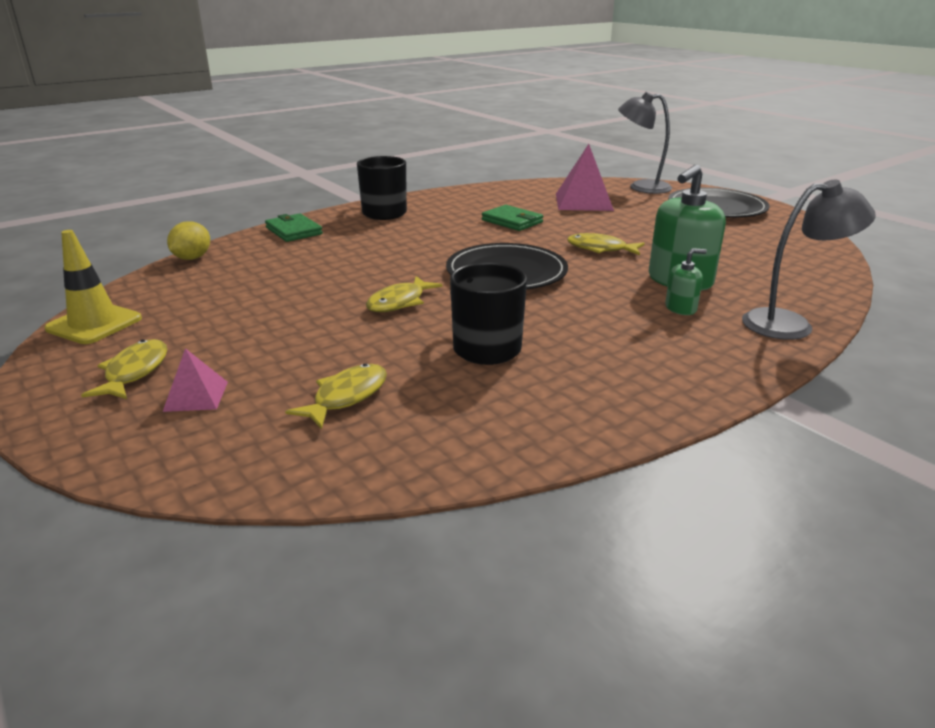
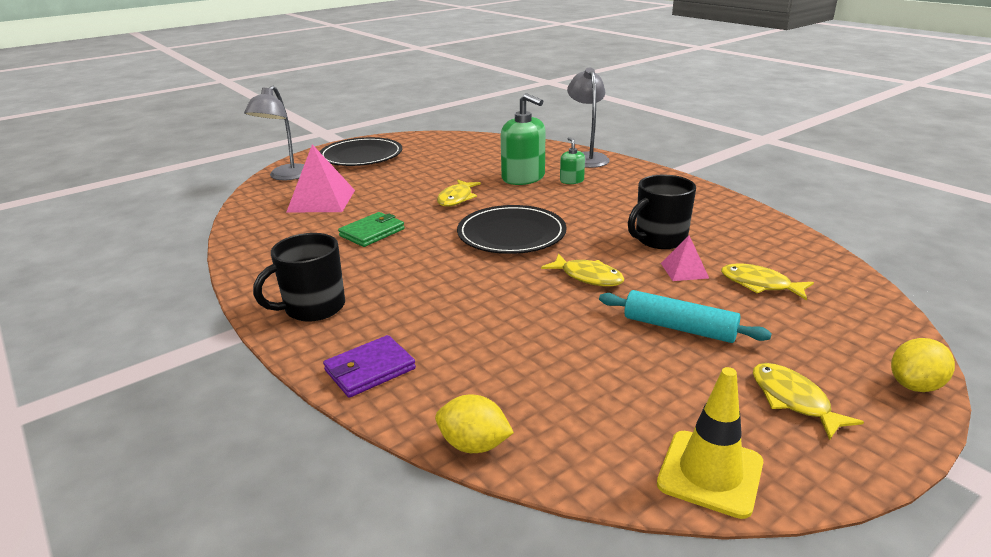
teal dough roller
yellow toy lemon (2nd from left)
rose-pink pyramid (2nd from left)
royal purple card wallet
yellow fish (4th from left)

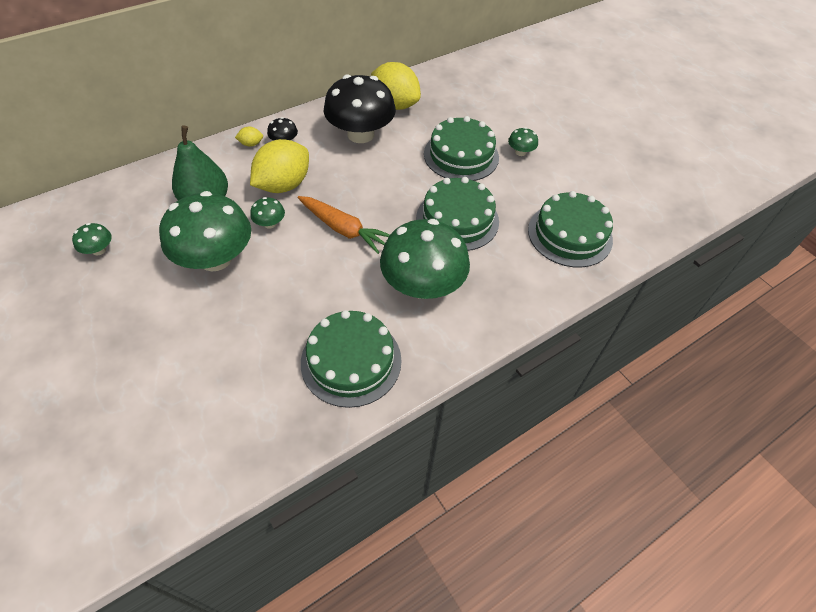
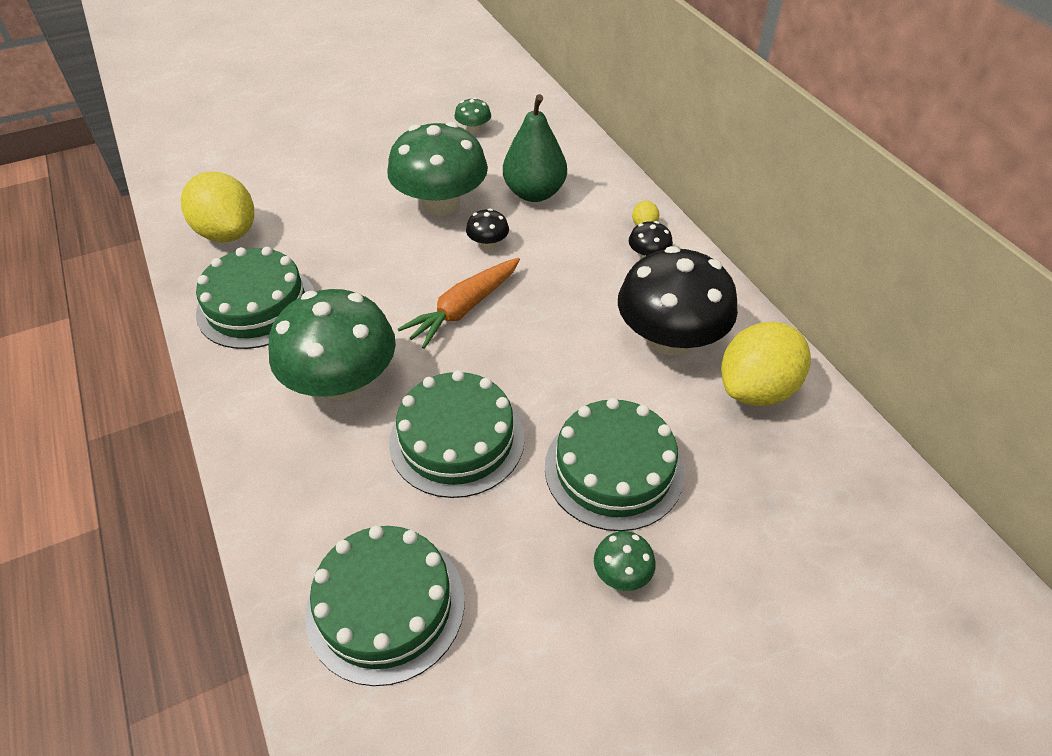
yellow toy lemon (1st from left)
ebony mushroom (1st from left)

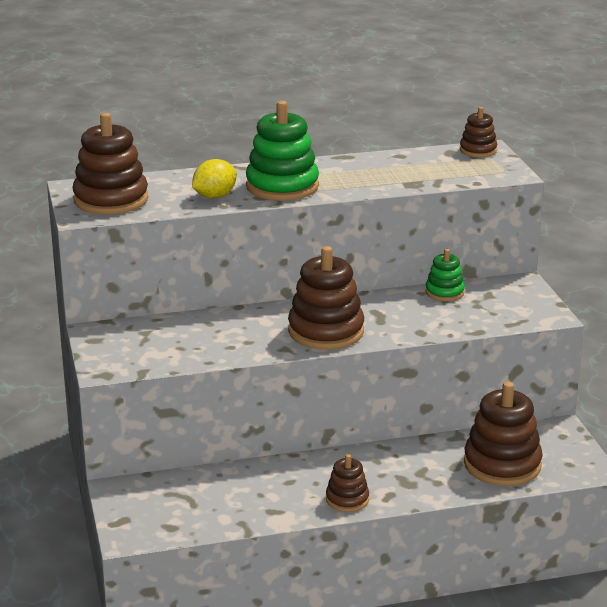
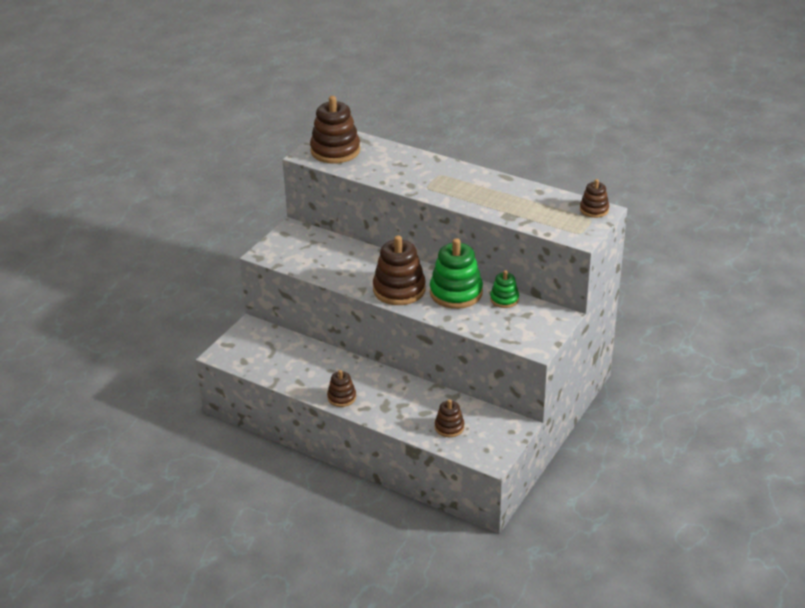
yellow toy lemon
green ring stacker (1st from left)
dark brown ring stacker (4th from left)

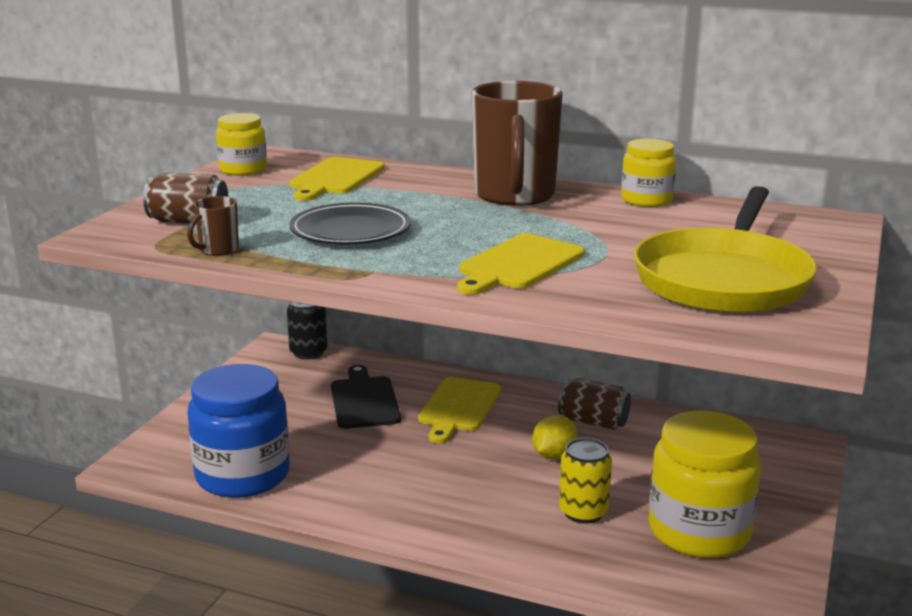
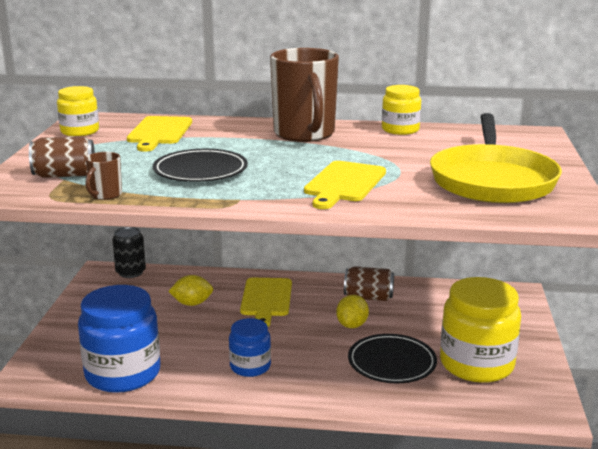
royal blue jam jar (2nd from left)
yellow toy lemon (1st from left)
ebony plate (2nd from left)

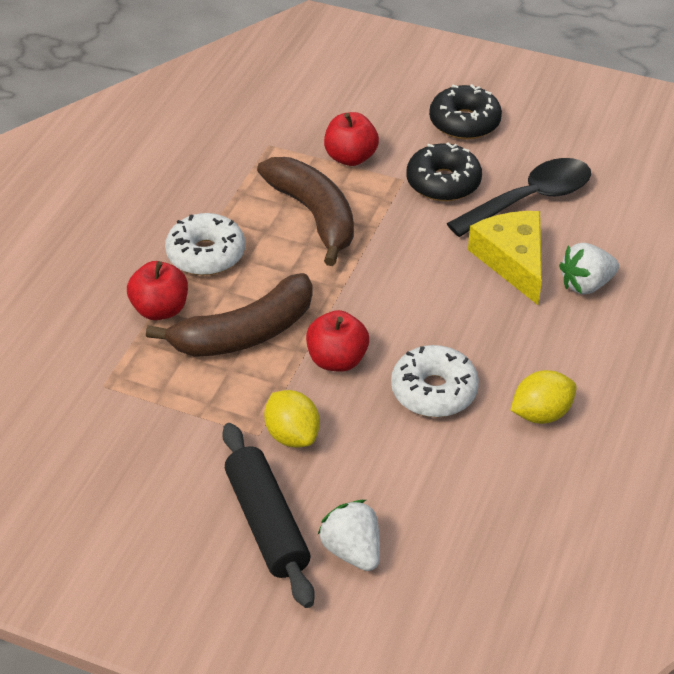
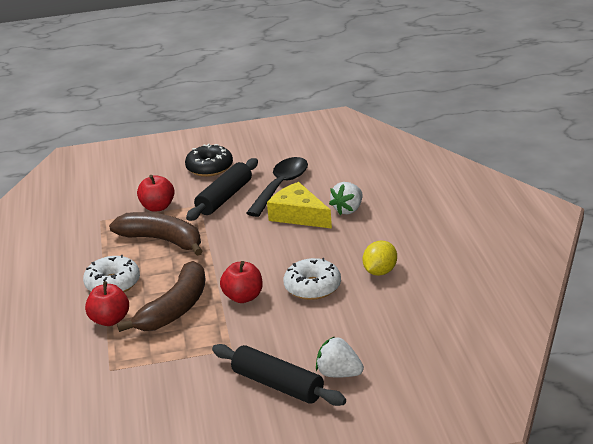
yellow toy lemon (1st from left in the first image)
ebony dough roller (1st from left)

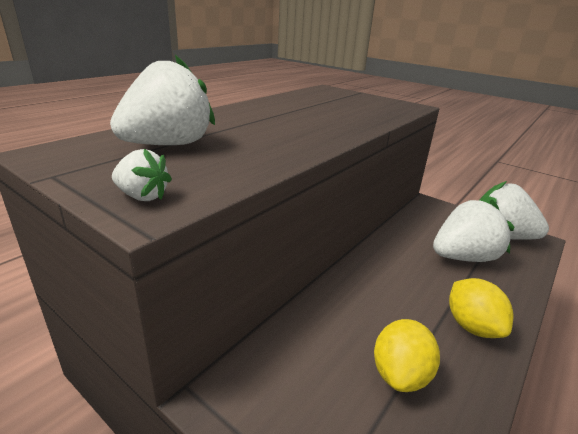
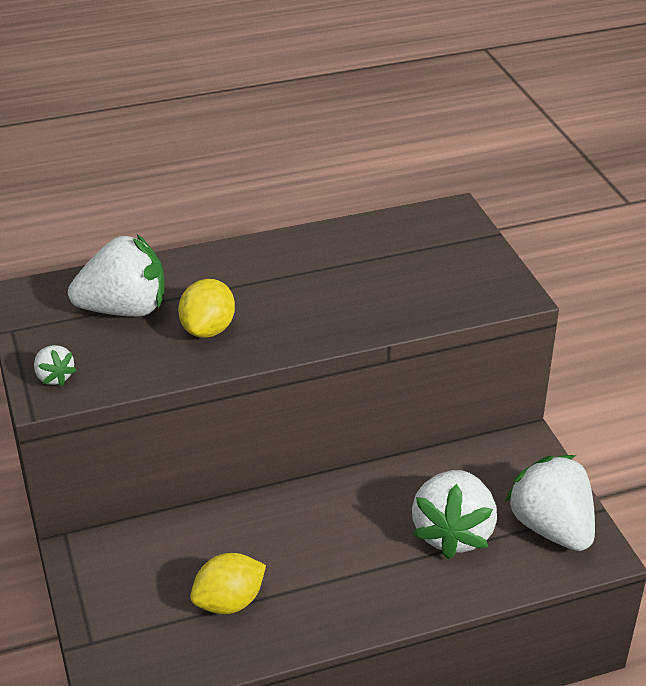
yellow toy lemon (1st from left)
pure white strawberry (3rd from left)

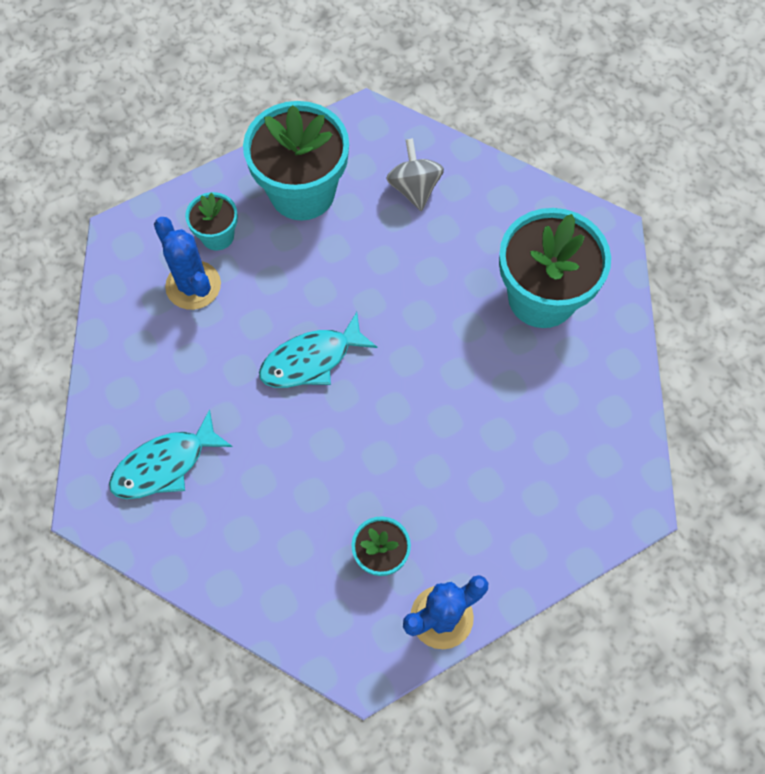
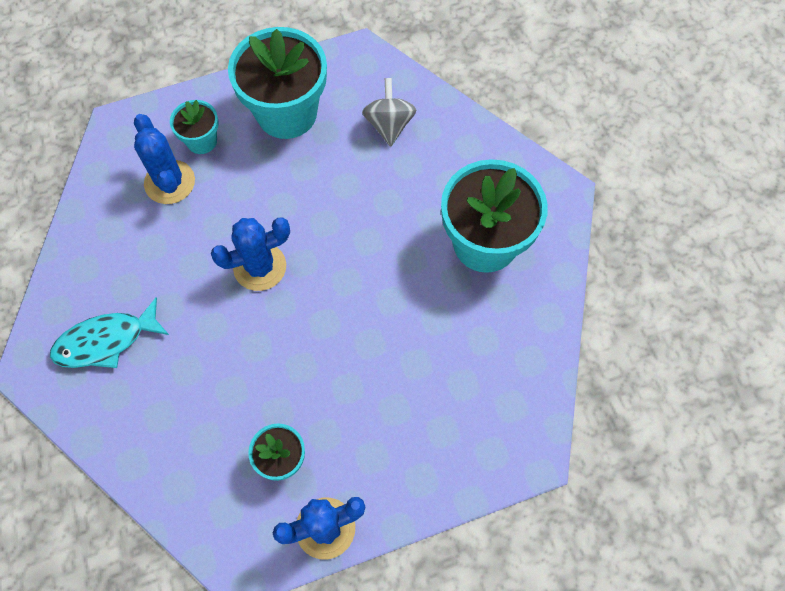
royal blue cactus (2nd from left)

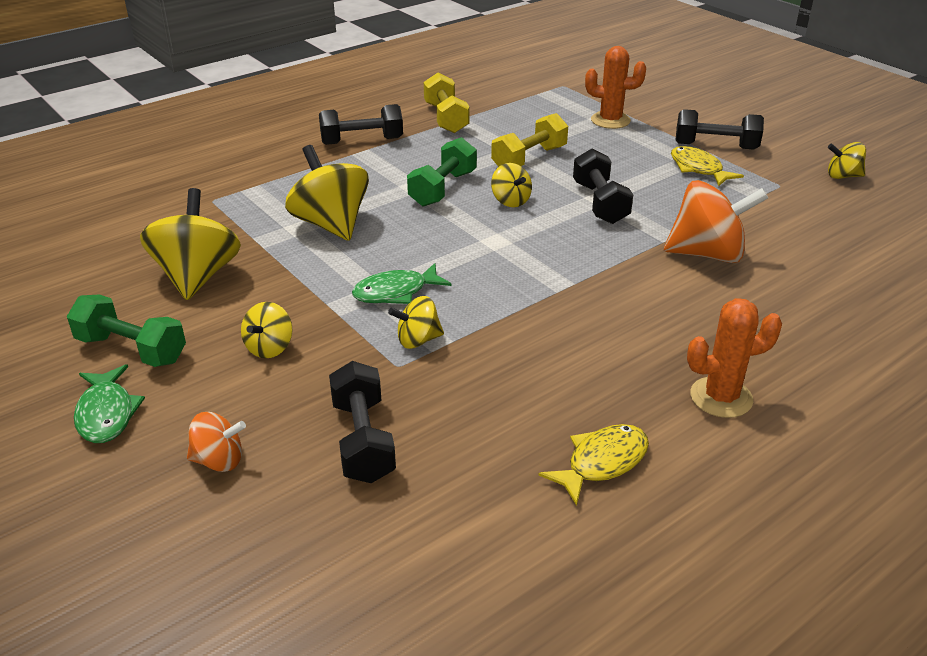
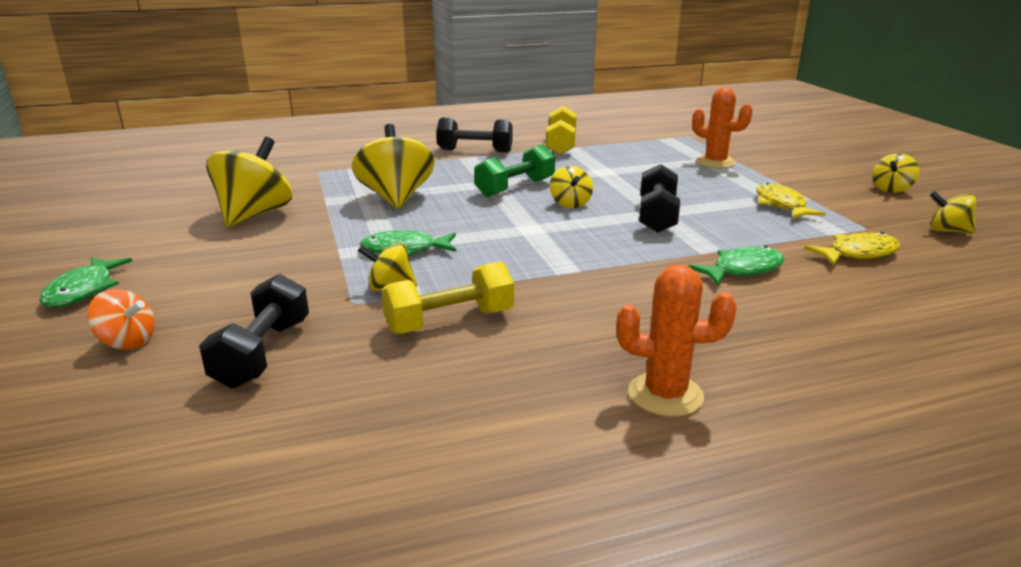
green free weight (1st from left in the first image)
ebony free weight (4th from left in the first image)
yellow spinning top (5th from left)
yellow free weight (1st from left)
yellow fish (2nd from left)
green fish (3rd from left)

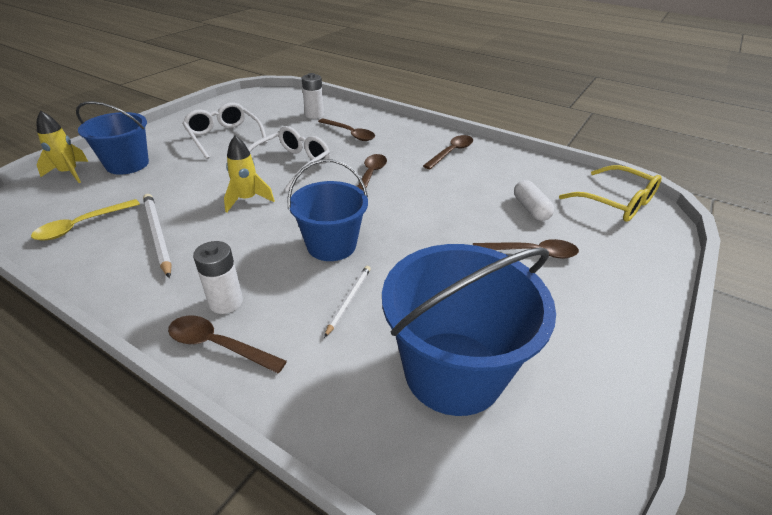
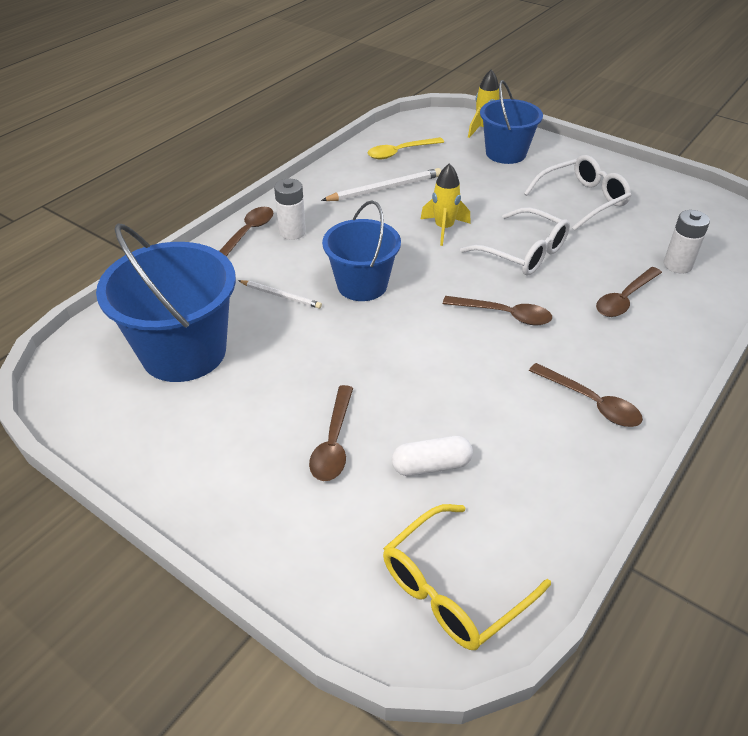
yellow tablespoon

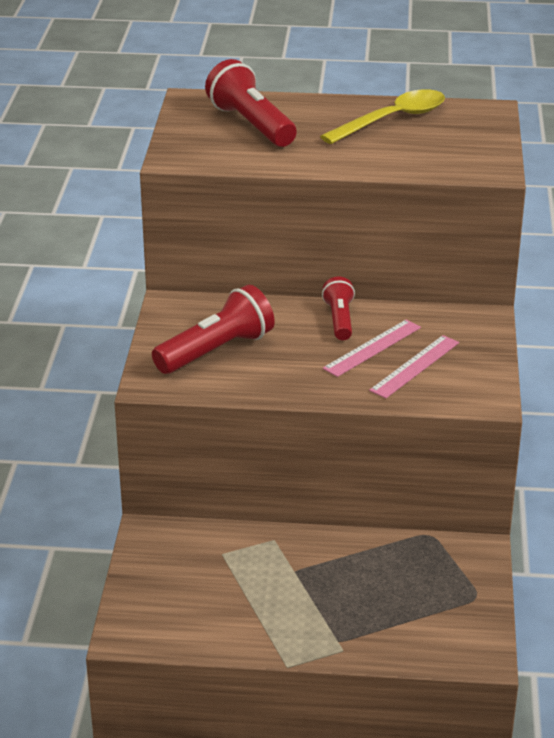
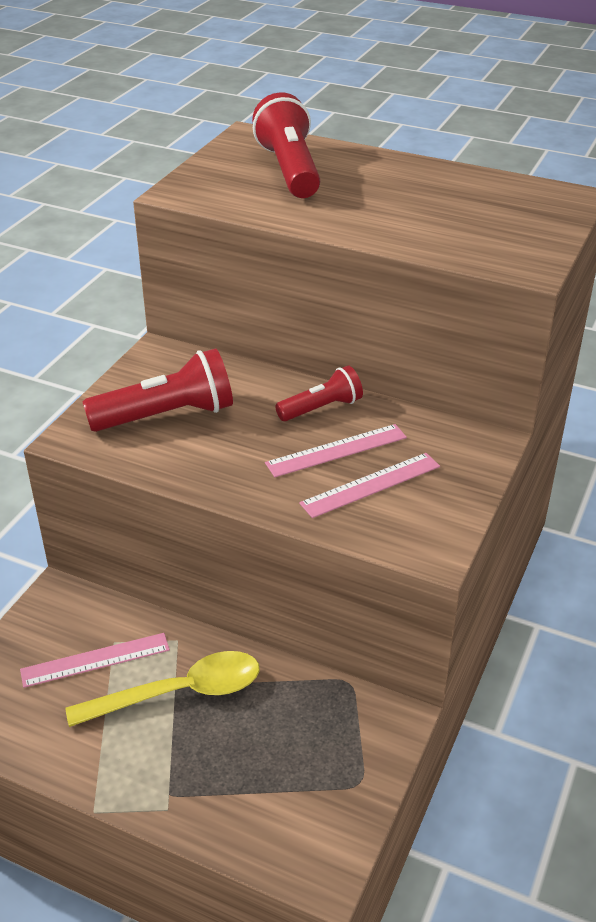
rose-pink measuring stick (1st from left)
yellow tablespoon
red pocket torch (3rd from left)

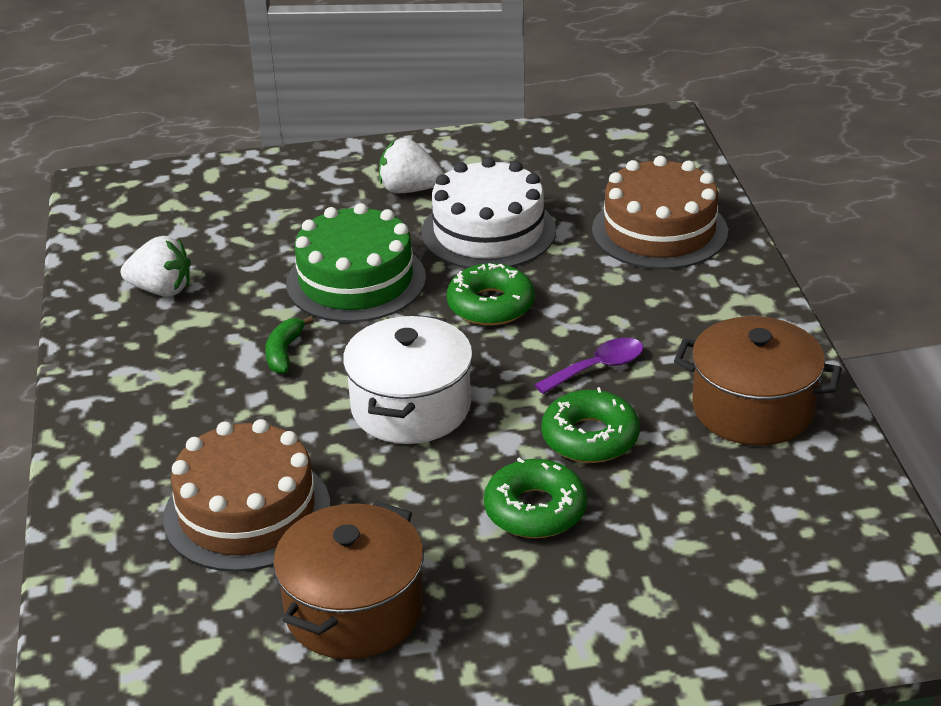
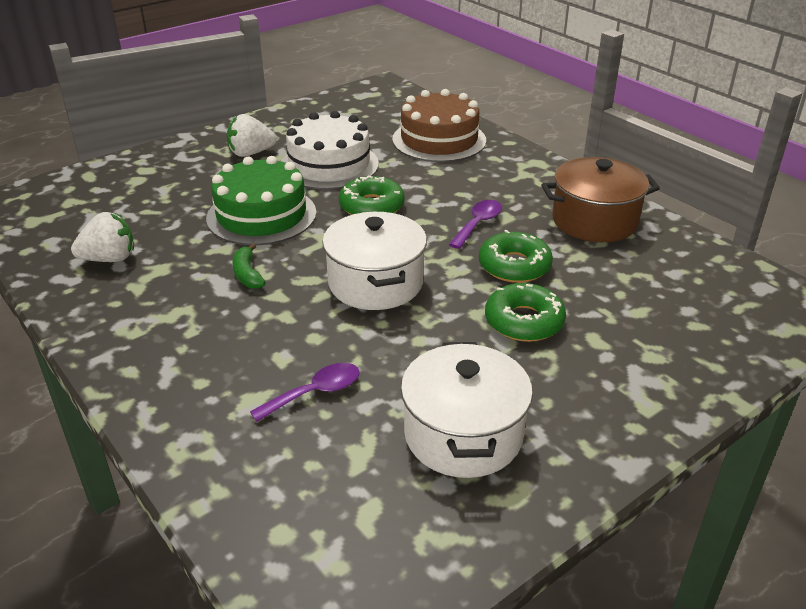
royal purple tablespoon (1st from left)
pure white pot (2nd from left)

